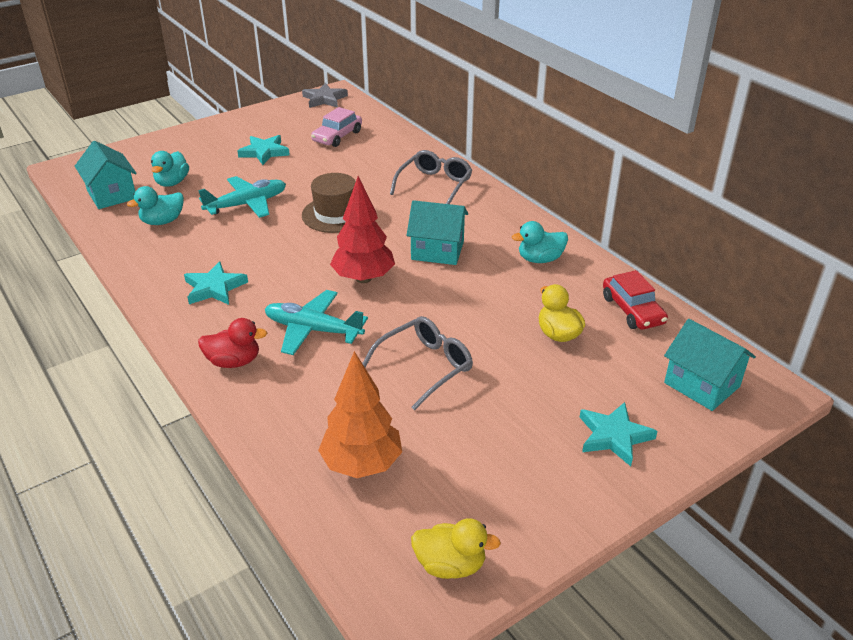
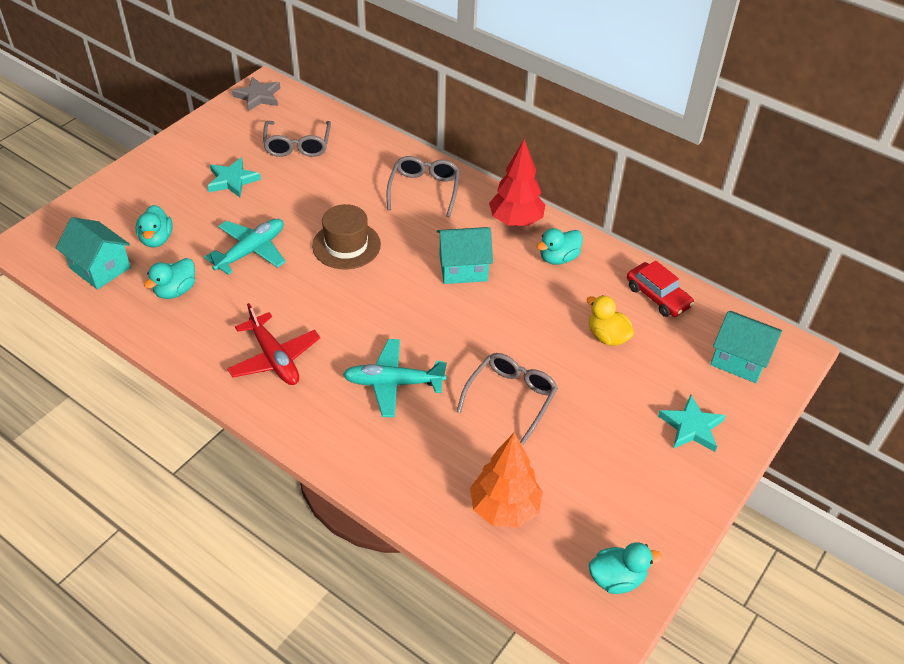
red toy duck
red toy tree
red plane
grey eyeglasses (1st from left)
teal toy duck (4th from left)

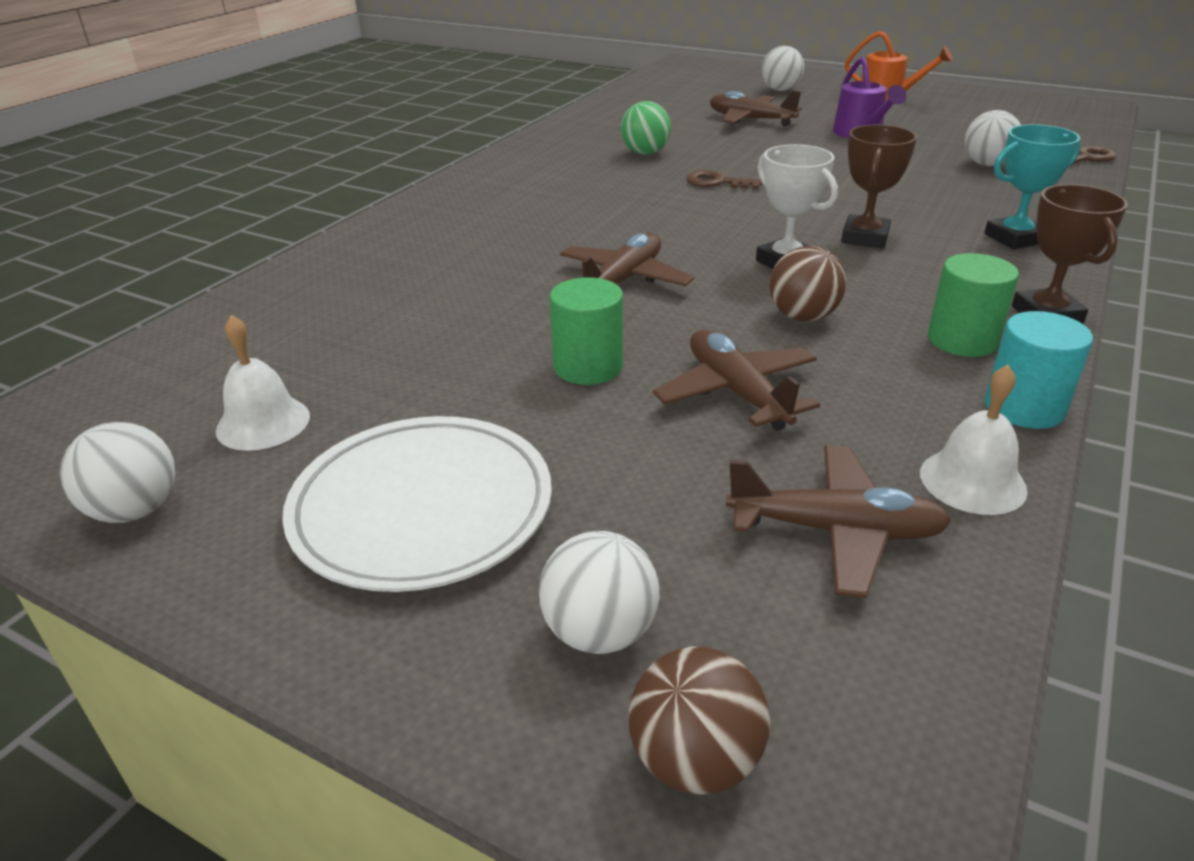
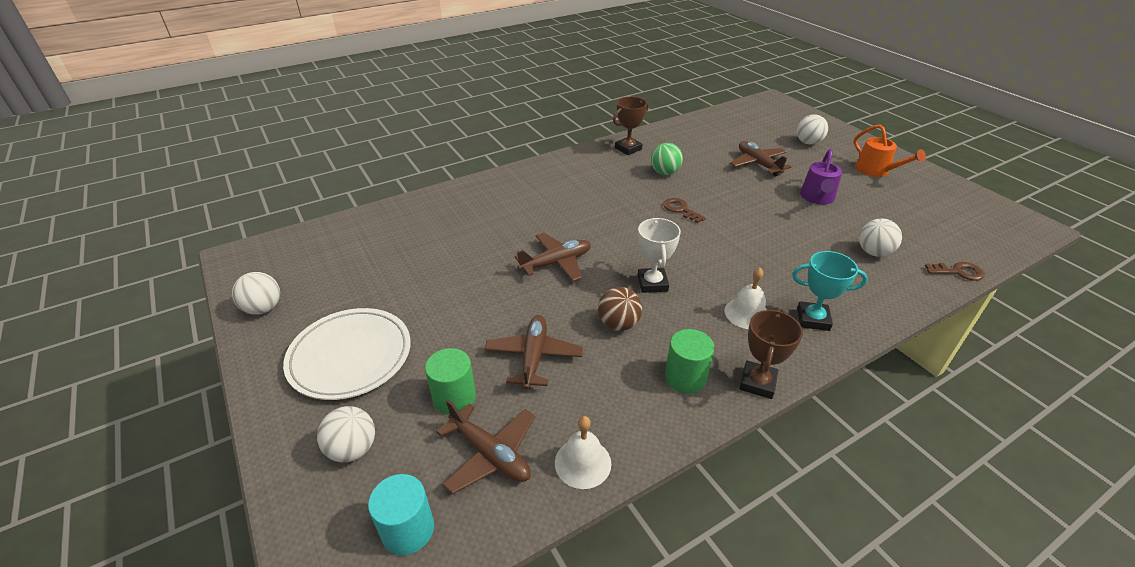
dark brown ball (1st from left in the first image)
pure white hand bell (2nd from left)
green cylinder (1st from left)
dark brown trophy (1st from left)
teal cylinder

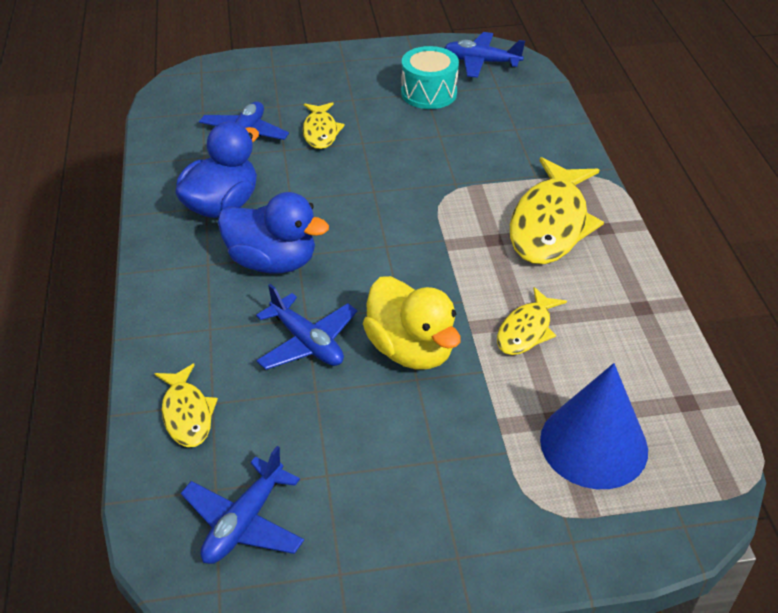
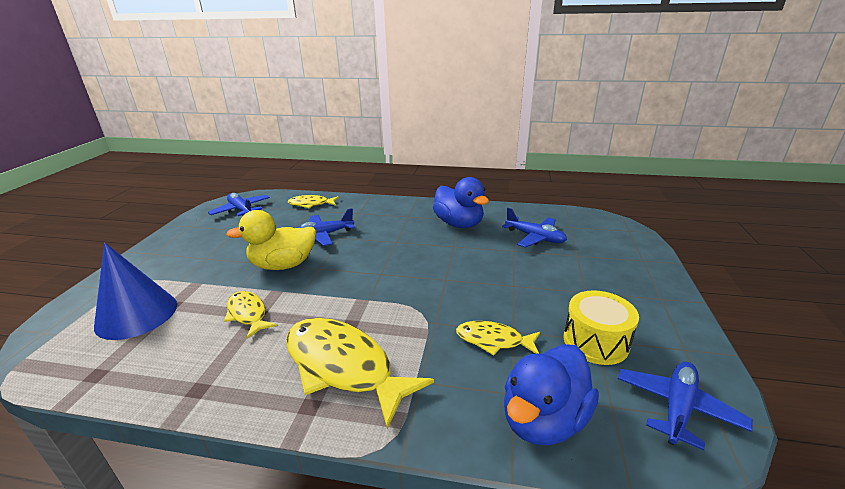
royal blue toy duck (2nd from left)
yellow fish (4th from left)
yellow toy drum

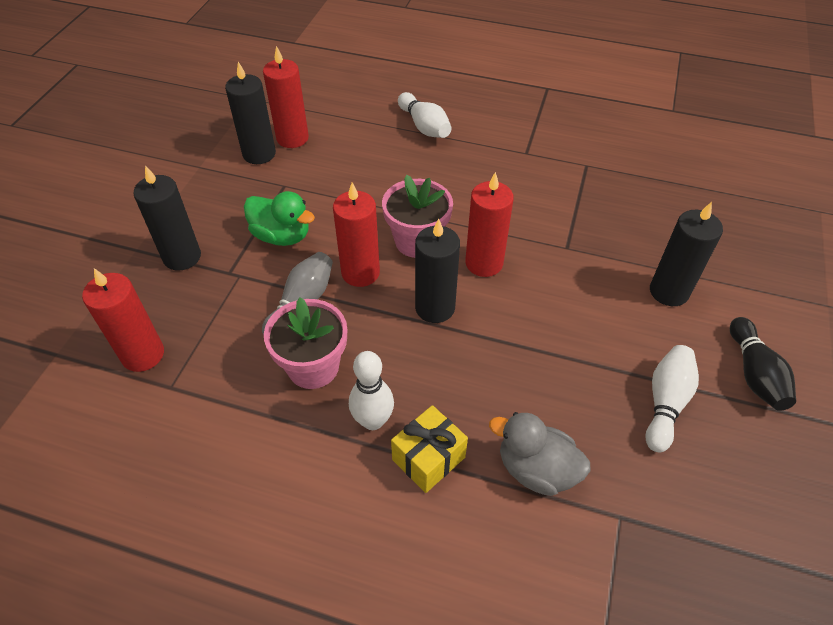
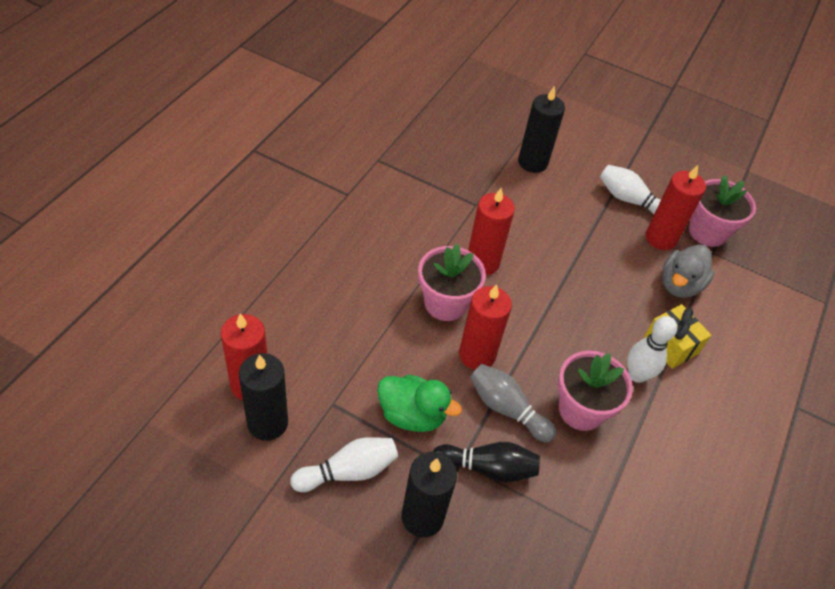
ebony pillar candle (3rd from left in the first image)
rose-pink plant pot (3rd from left)
red pillar candle (4th from left)
pure white skittle (1st from left)
ebony skittle
green toy duck

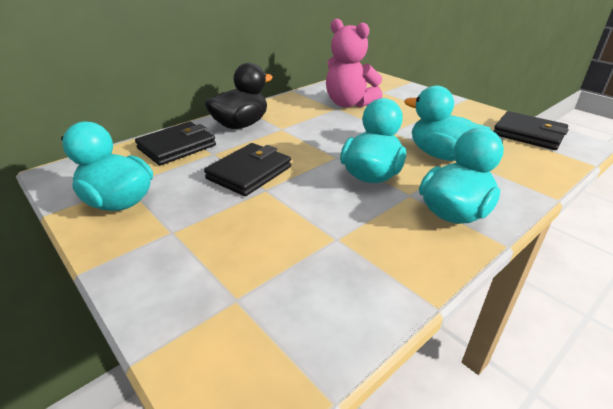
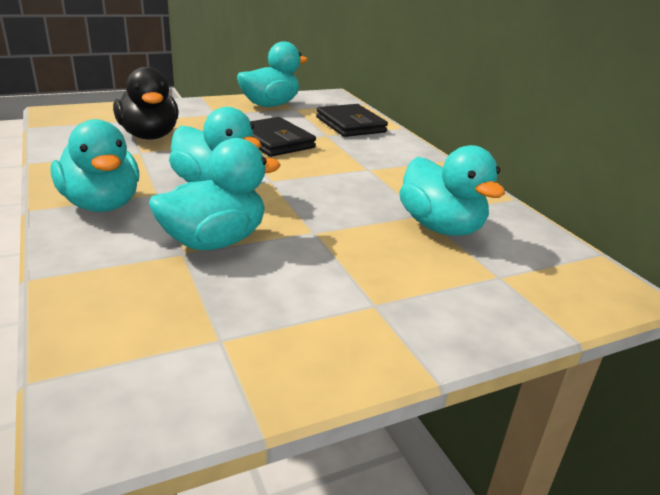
ebony card wallet (3rd from left in the first image)
ebony toy duck
teal toy duck (5th from left)

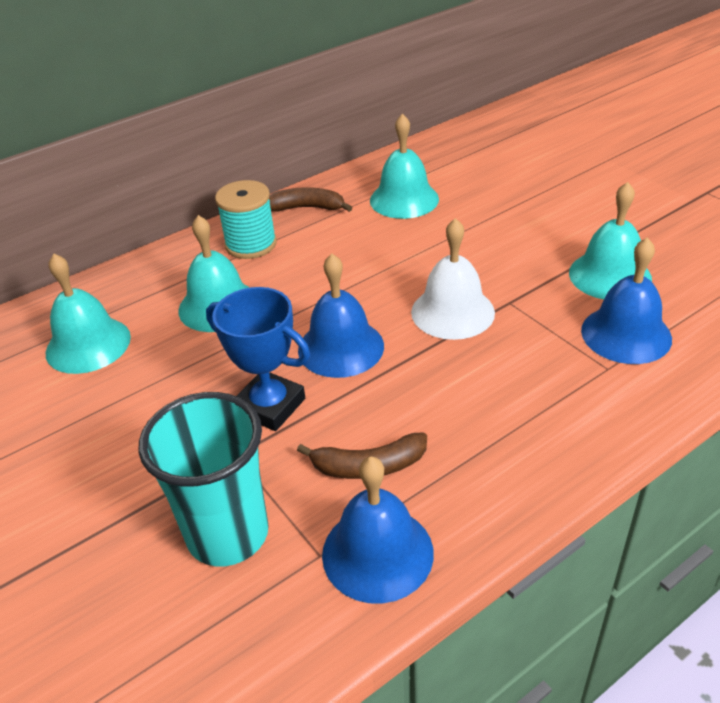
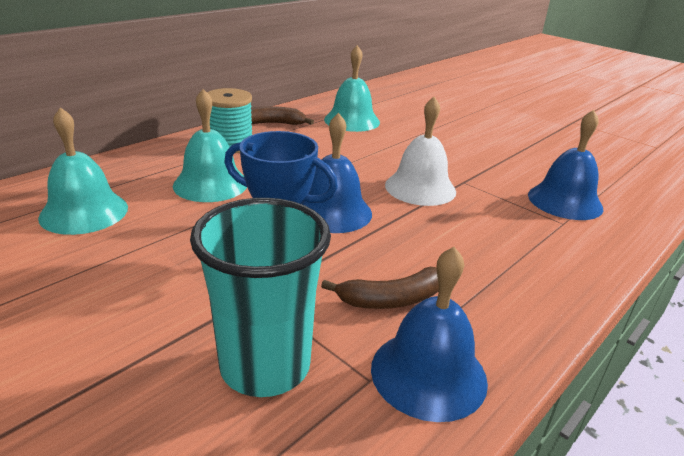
teal hand bell (4th from left in the first image)

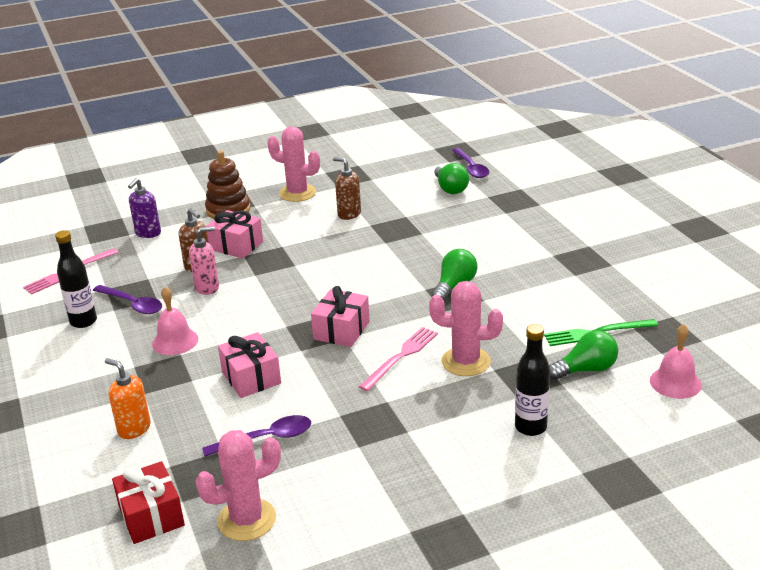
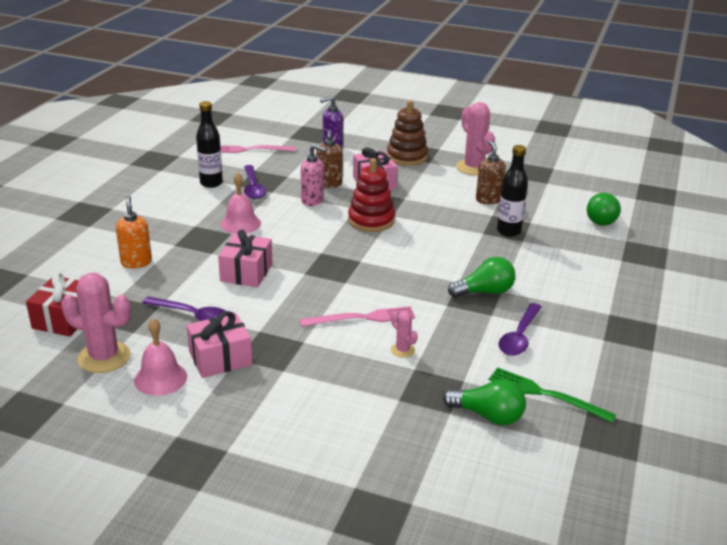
red ring stacker
rose-pink wrapped gift (1st from left)
royal purple tablespoon (3rd from left)
ebony drink bottle (2nd from left)
rose-pink hand bell (1st from left)
rose-pink cactus (2nd from left)

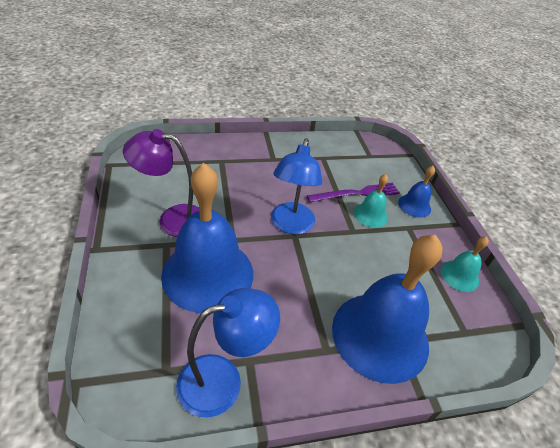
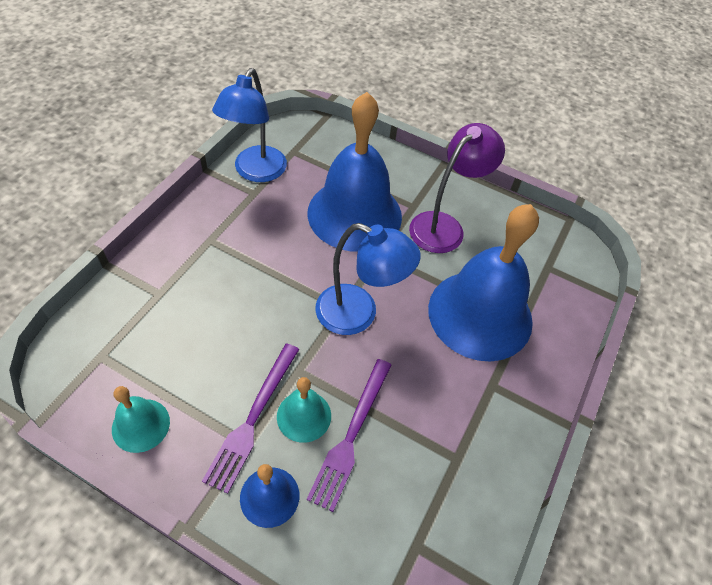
royal purple dinner fork (1st from left)
royal blue hand bell (3rd from left)
royal blue lamp (2nd from left)

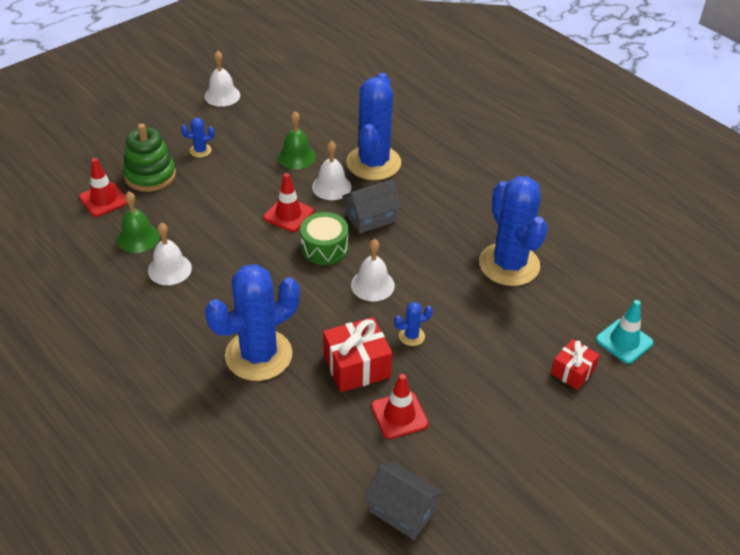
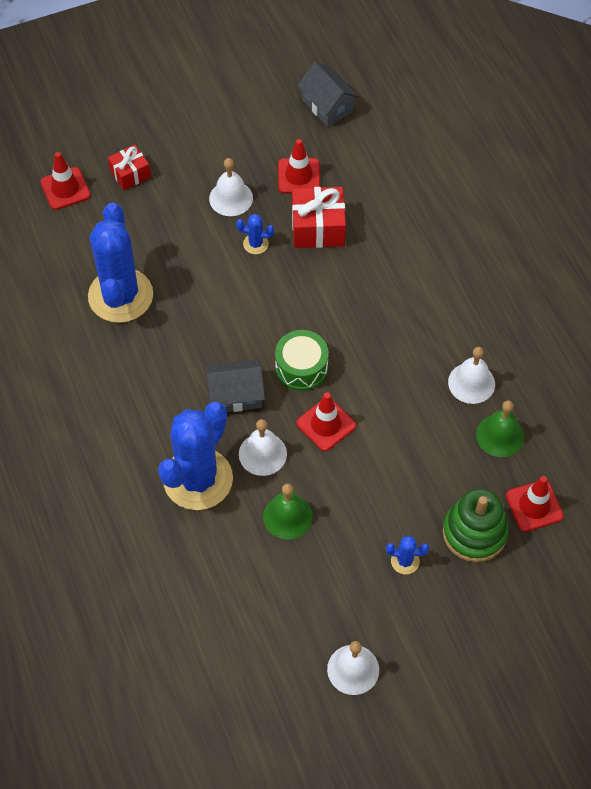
royal blue cactus (2nd from left in the first image)
pure white hand bell (1st from left)
red safety cone (1st from left)

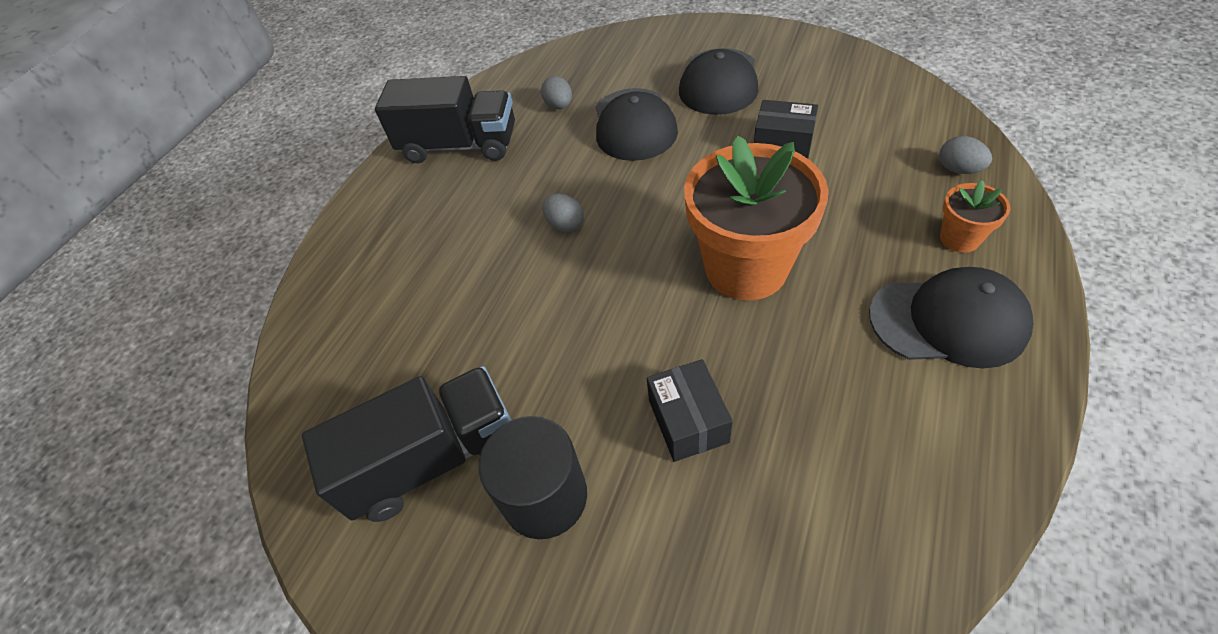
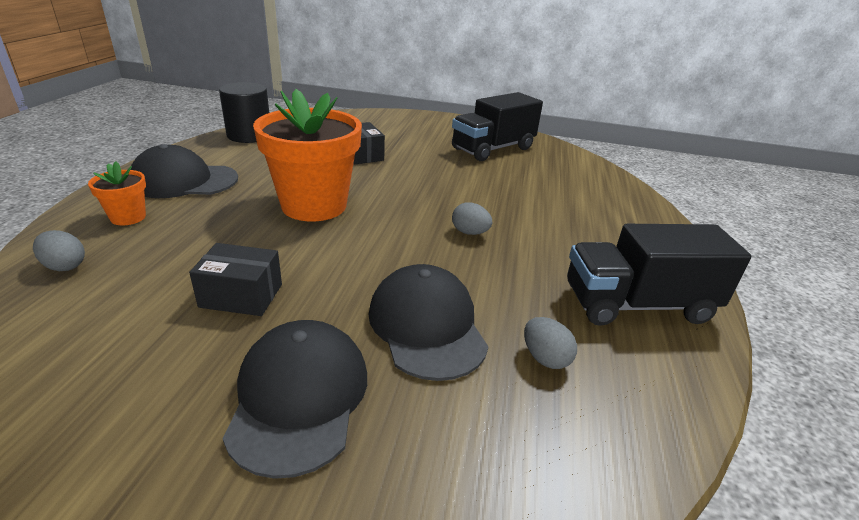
ebony cylinder

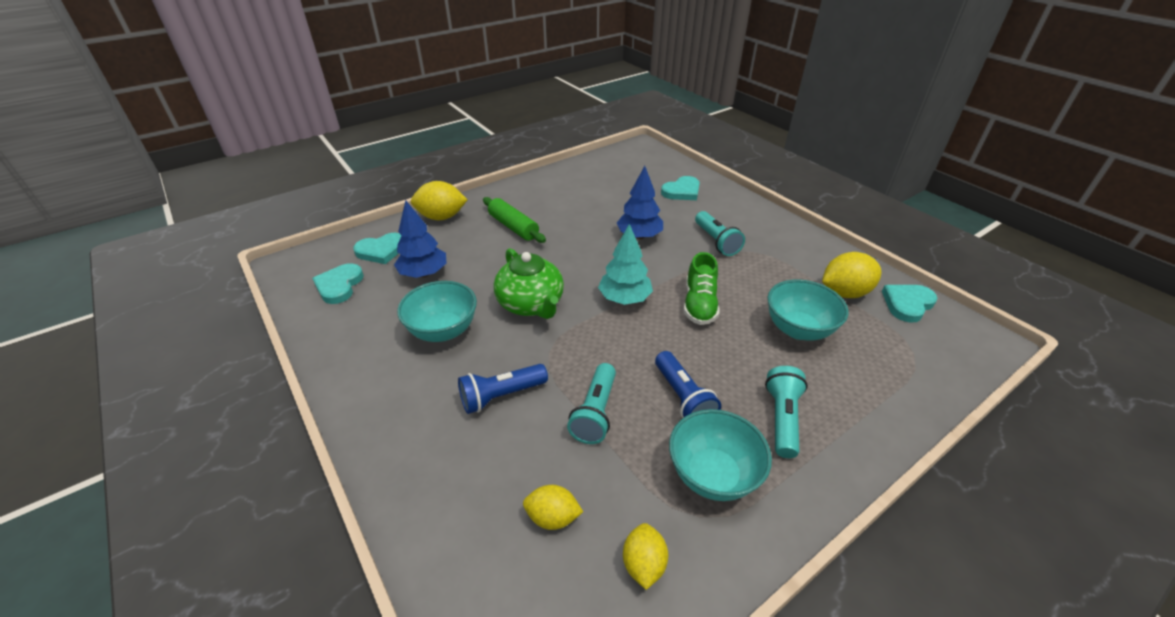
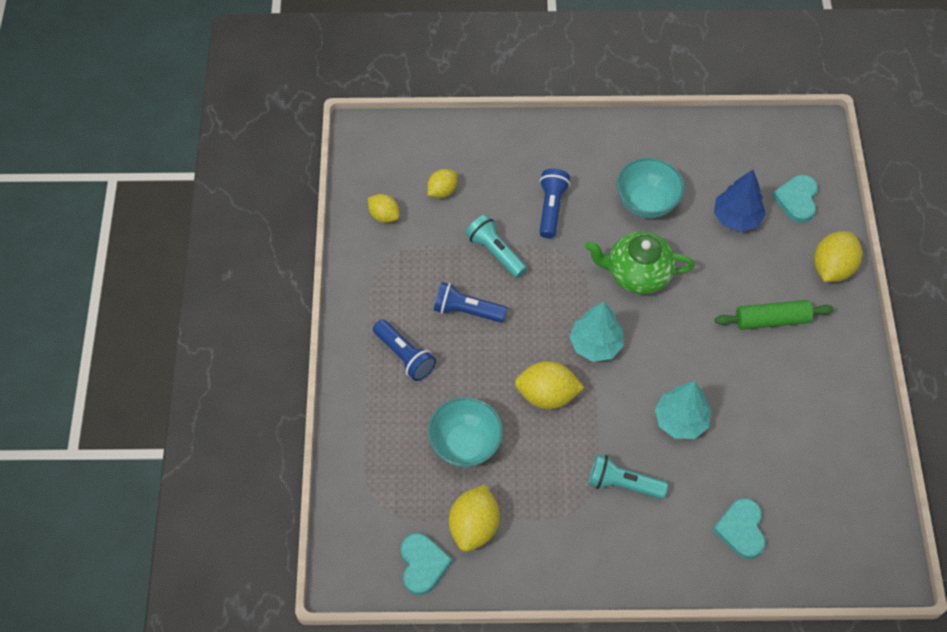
teal love heart (1st from left in the first image)
teal deep dish (2nd from left in the first image)
yellow toy lemon (4th from left)
teal toy tree (2nd from left)
royal blue pocket torch (1st from left)

